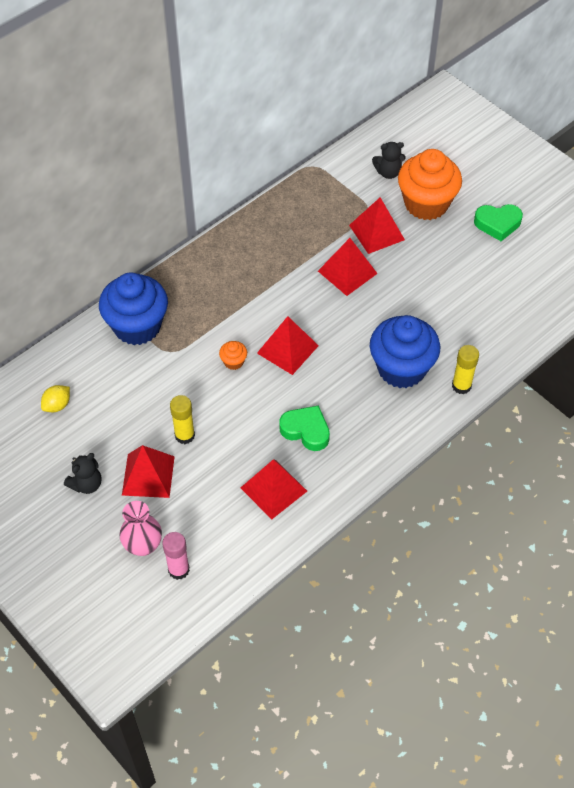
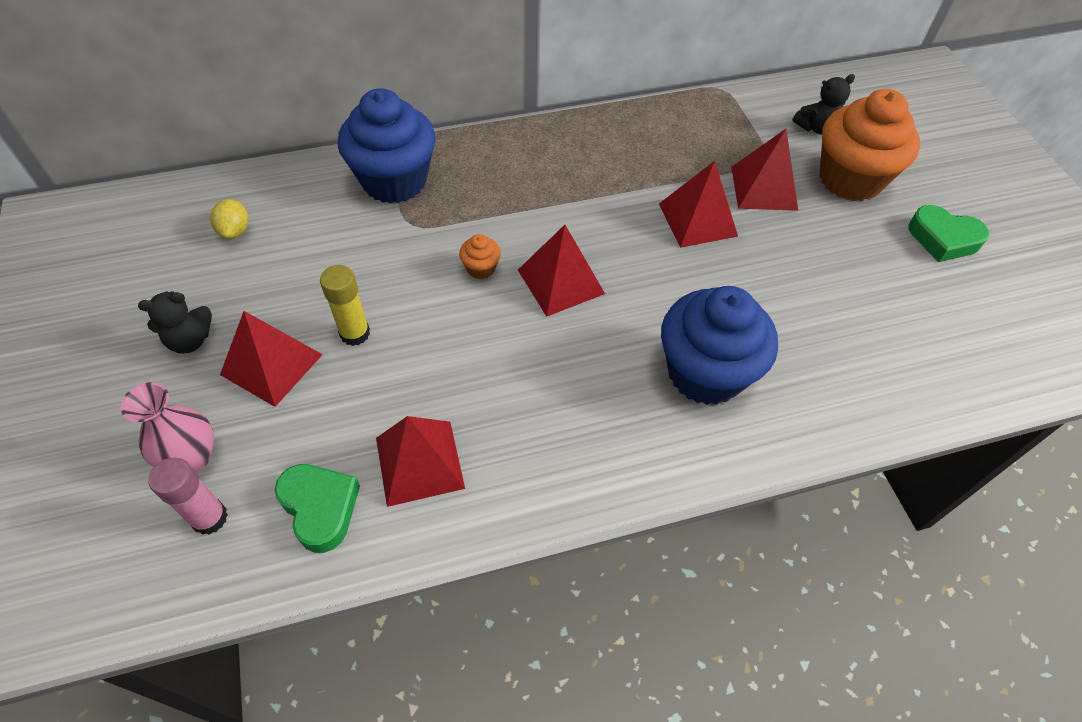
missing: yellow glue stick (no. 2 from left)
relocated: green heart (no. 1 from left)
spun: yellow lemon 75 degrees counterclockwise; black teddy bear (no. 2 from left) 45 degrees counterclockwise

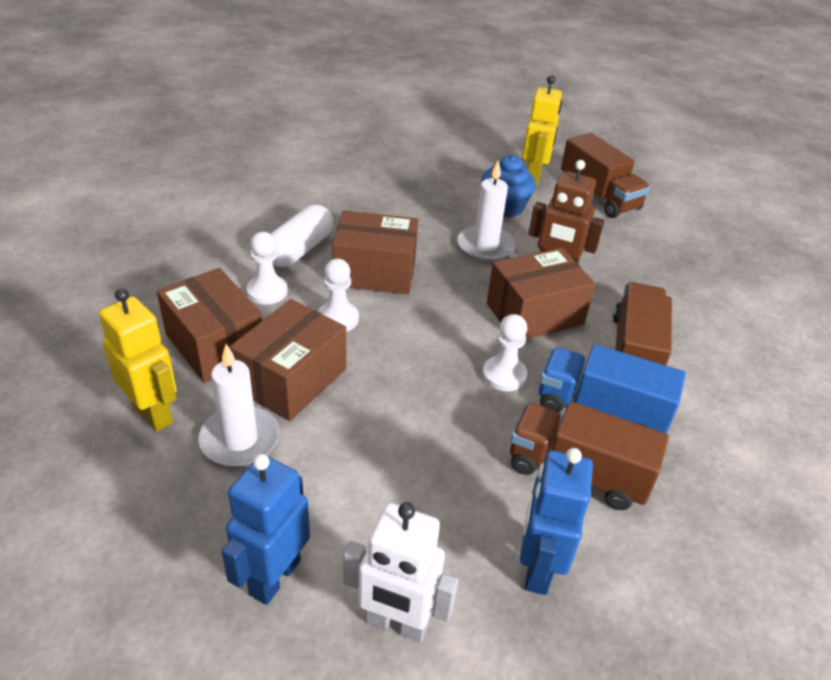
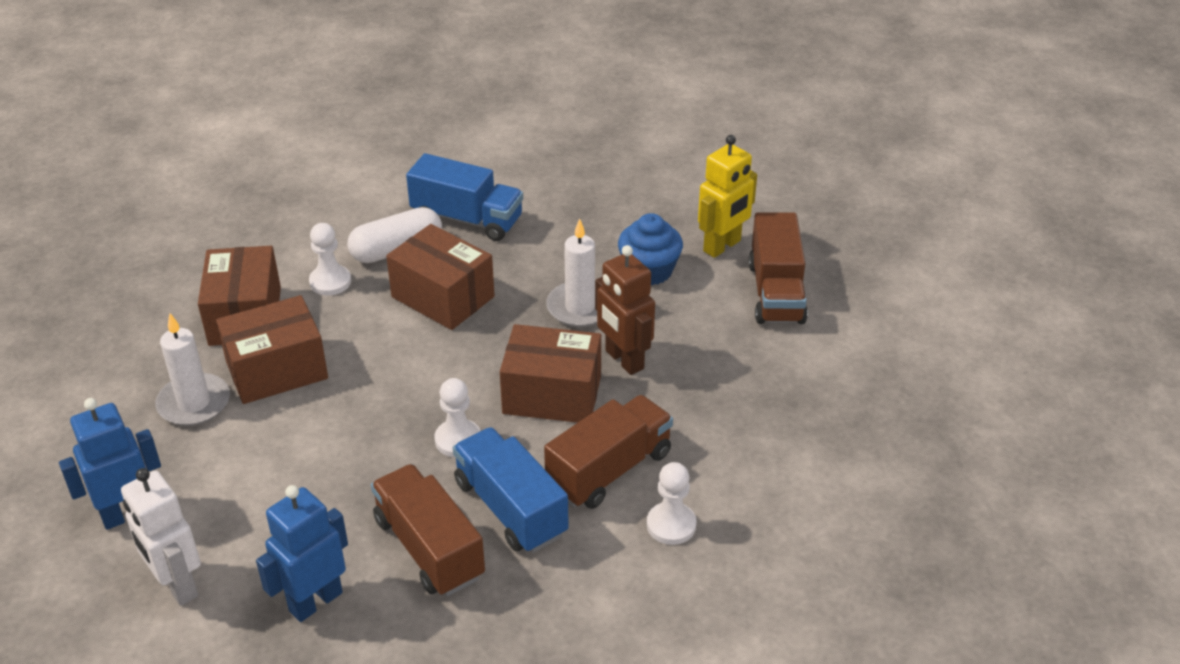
missing: yellow robot (no. 1 from left)
appeared: blue truck (no. 1 from left)
relocated: white pawn (no. 2 from left in the first image) to white pawn (no. 3 from left)

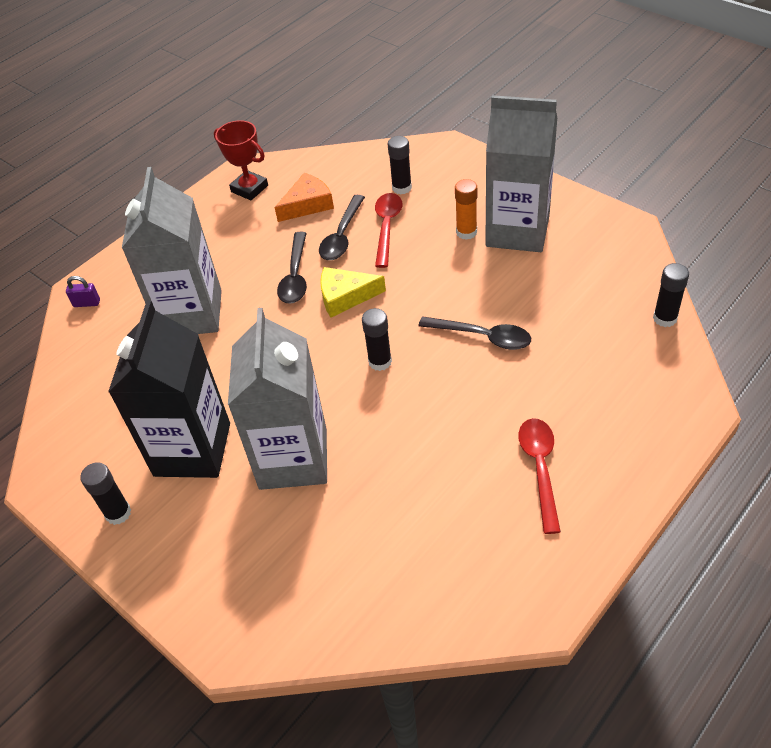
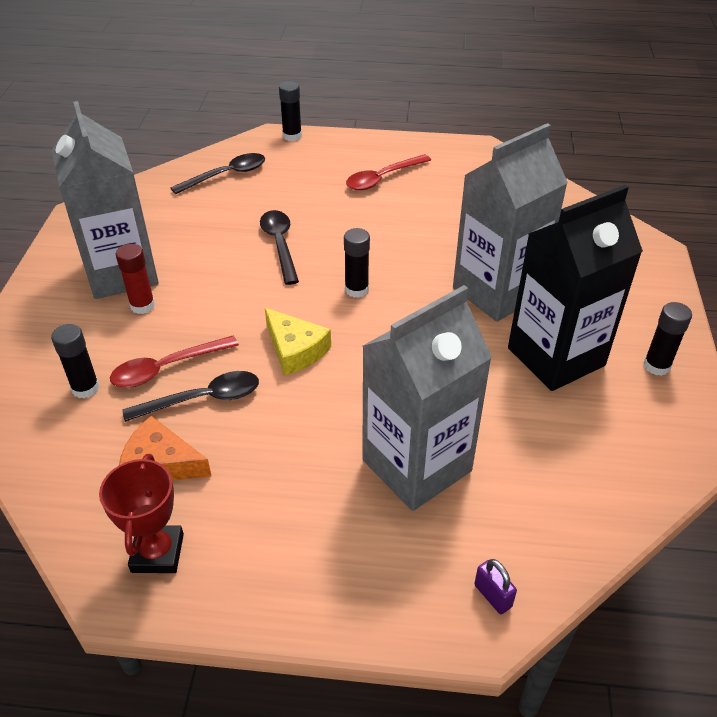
relocated: black spoon (no. 1 from left in the first image) to black spoon (no. 2 from left); black glue stick (no. 4 from left in the first image) to black glue stick (no. 2 from left)
colour: orange glue stick to red glue stick

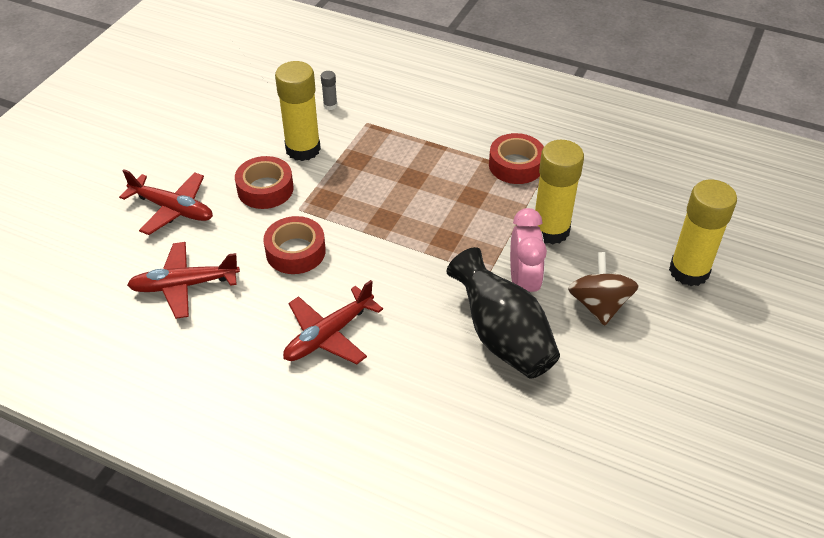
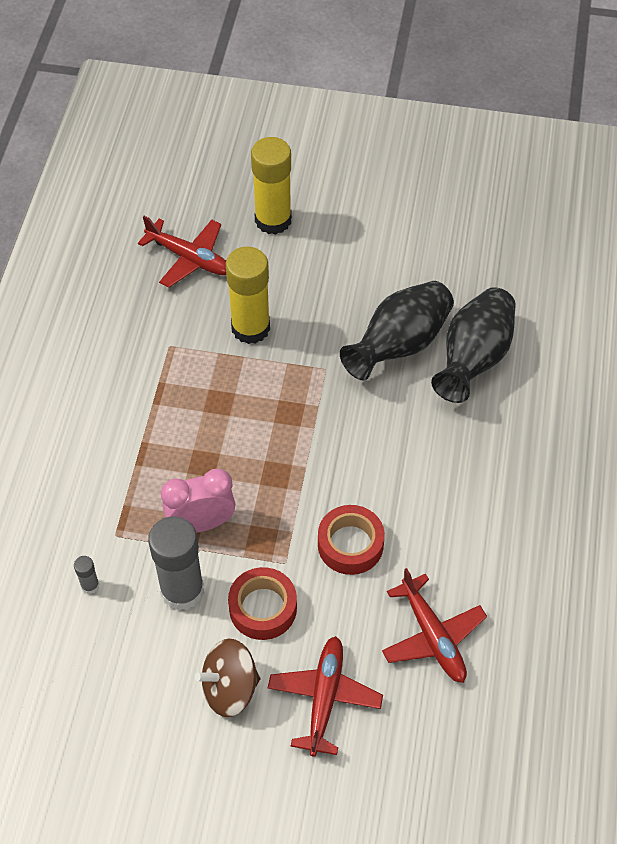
missing: red tape (no. 3 from left)
appeared: black vase (no. 2 from left)
relocated: red plane (no. 3 from left in the first image) to red plane (no. 1 from left); pink clock; brown spinning top
colour: yellow glue stick (no. 1 from left) to grey glue stick (no. 2 from left)

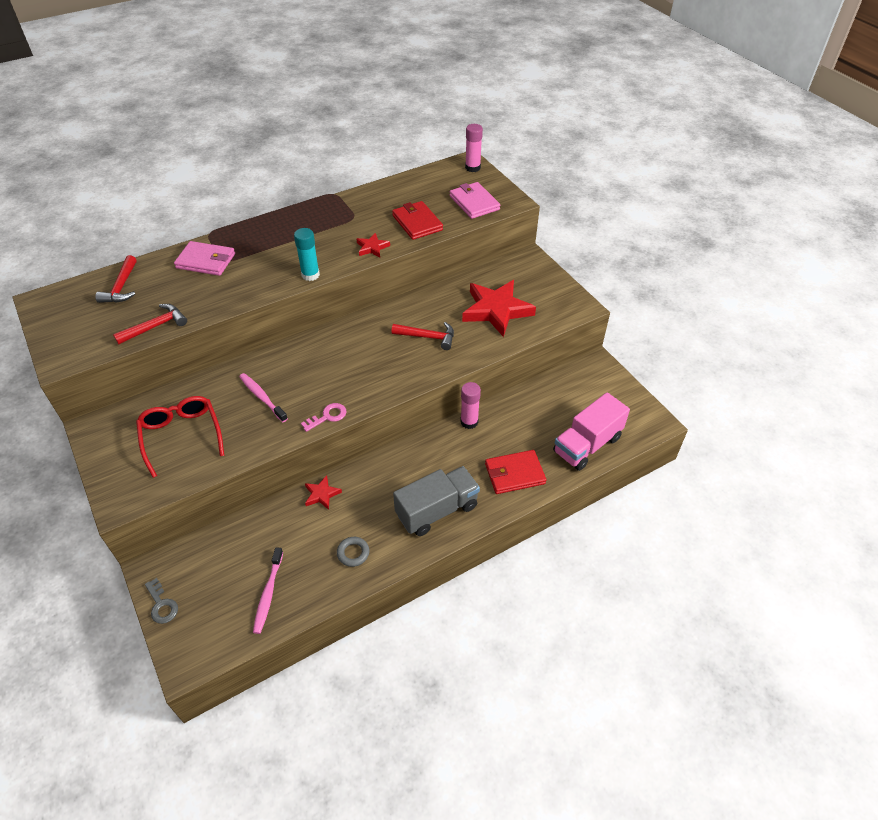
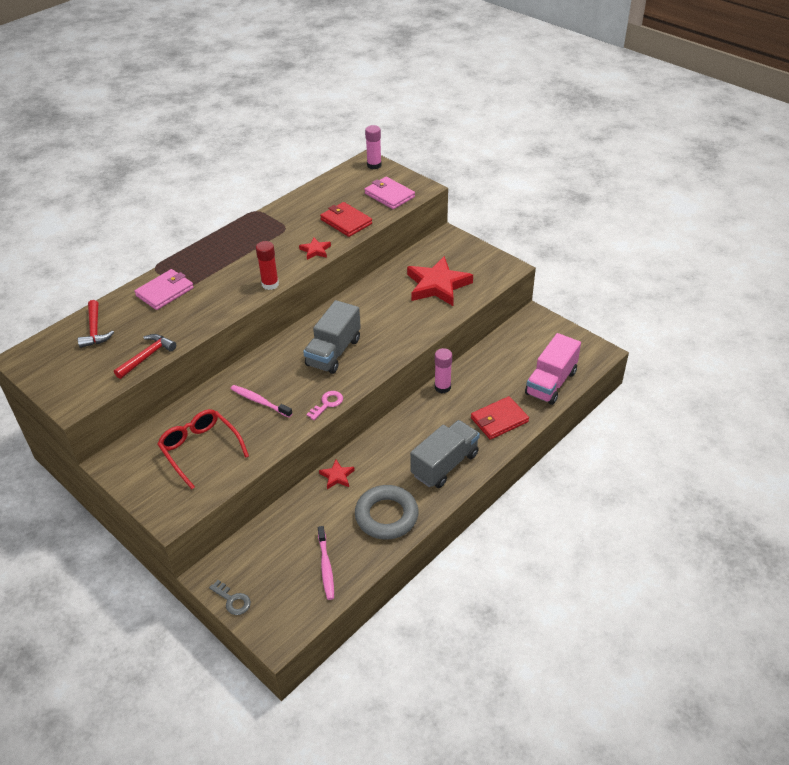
missing: red hammer (no. 3 from left)
appeared: grey truck (no. 1 from left)
colour: turquoise glue stick to red glue stick
spun: pink wallet (no. 1 from left) 45 degrees counterclockwise
size: grey ring x2.12

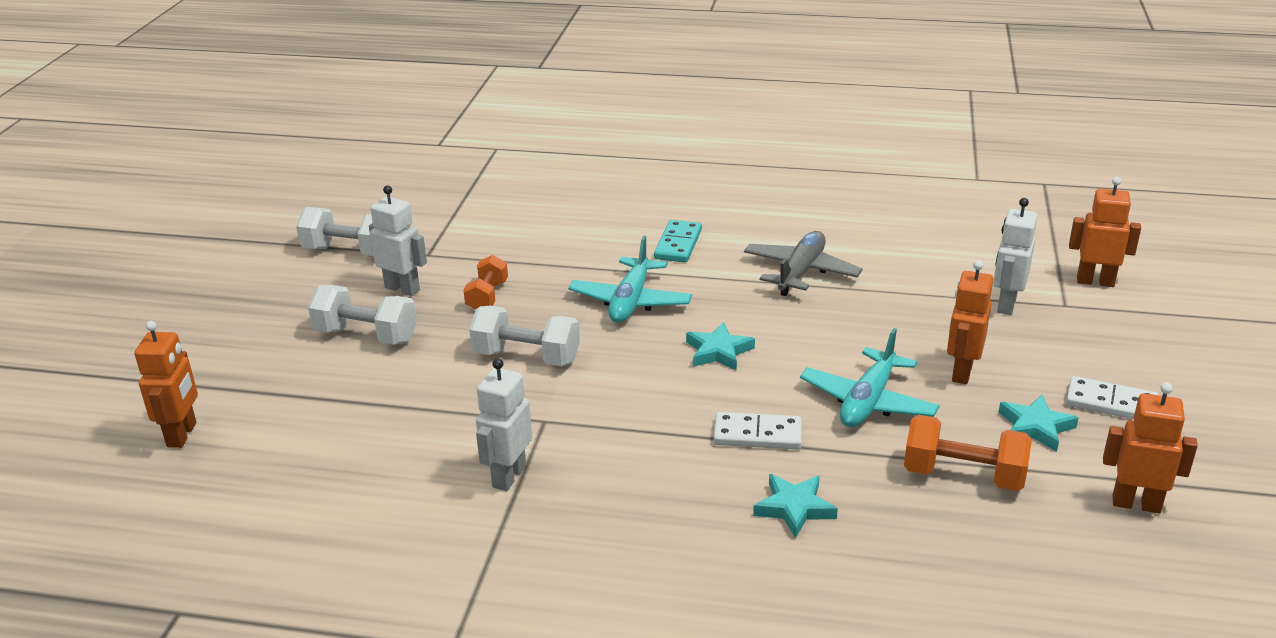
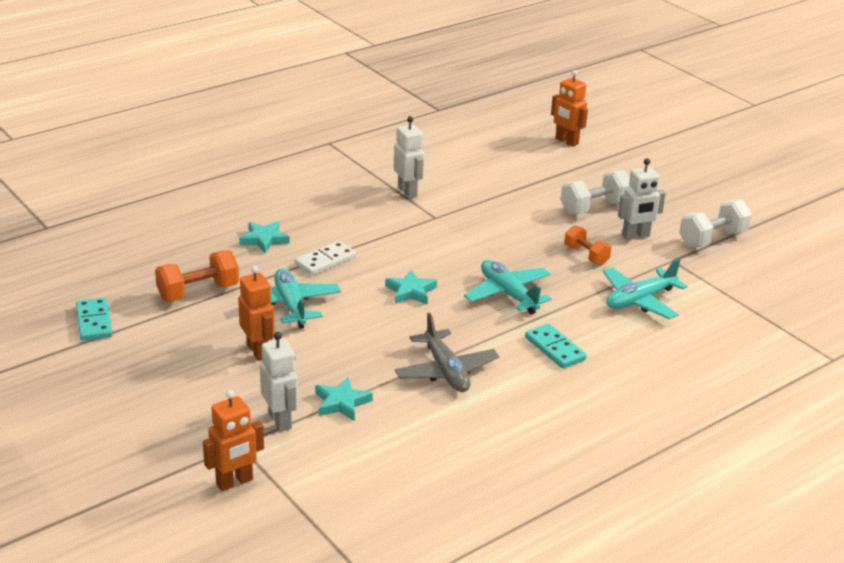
missing: white dumbbell (no. 3 from left); white domino (no. 2 from left)
appeared: turquoise plane (no. 3 from left)
relocated: turquoise star (no. 3 from left in the first image) to turquoise star (no. 2 from left)
exchanged: orange robot (no. 4 from left) to turquoise domino (no. 1 from left)

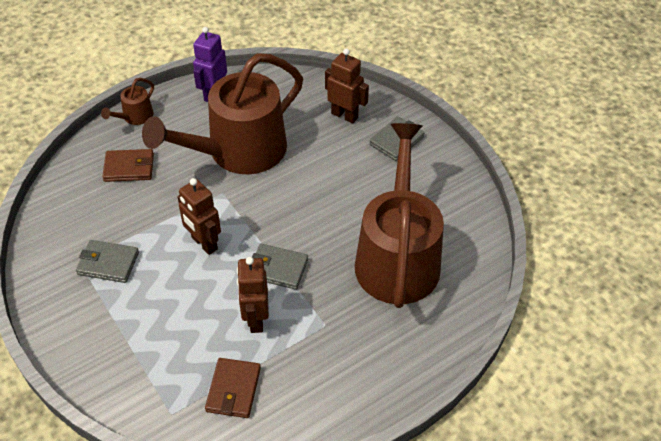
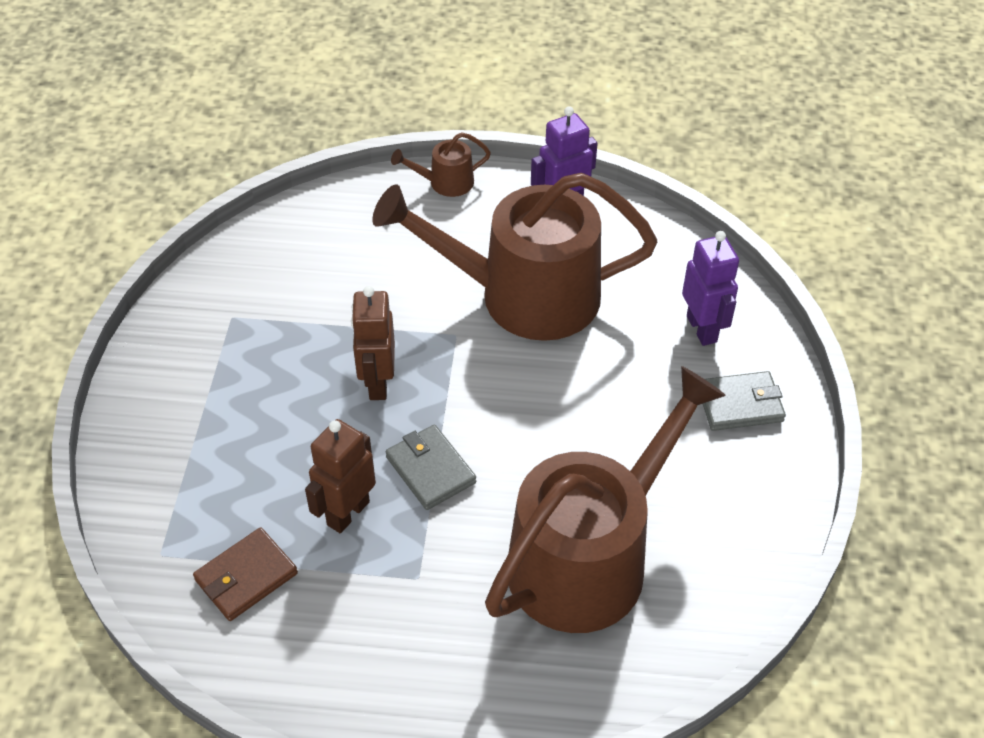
missing: grey wallet (no. 1 from left); brown wallet (no. 1 from left)
colour: brown robot (no. 3 from left) to purple robot (no. 2 from left)

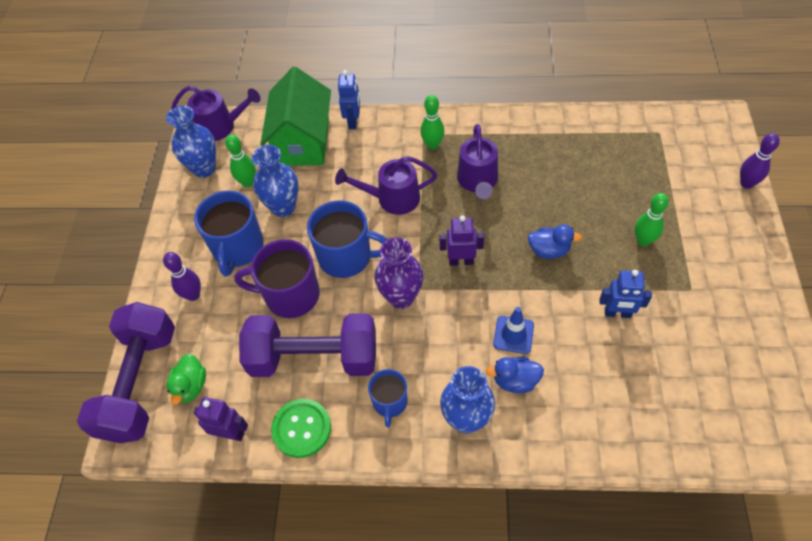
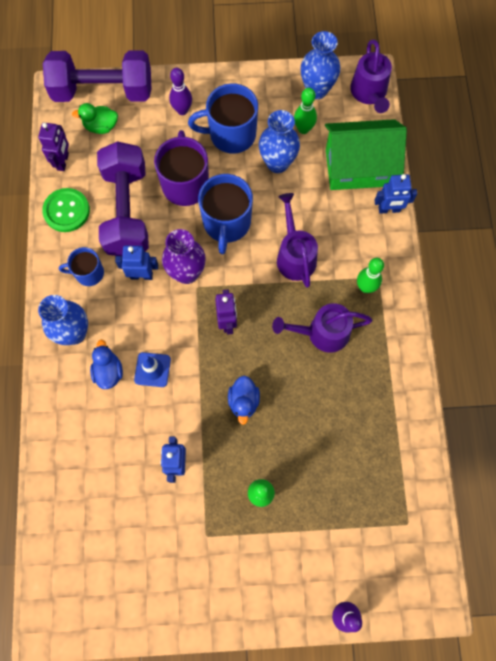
appeared: blue robot (no. 1 from left)

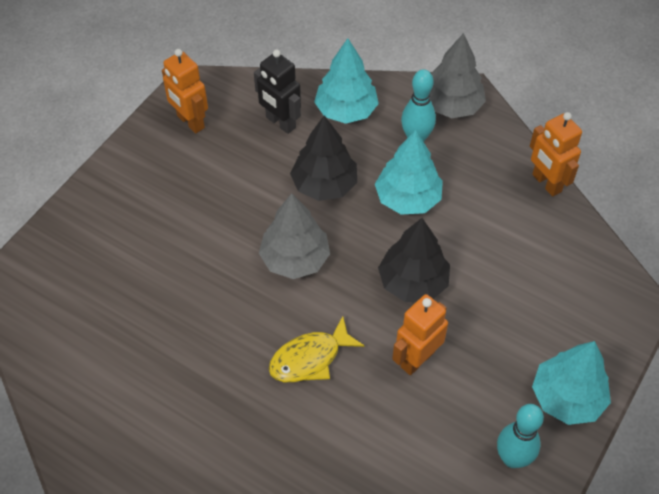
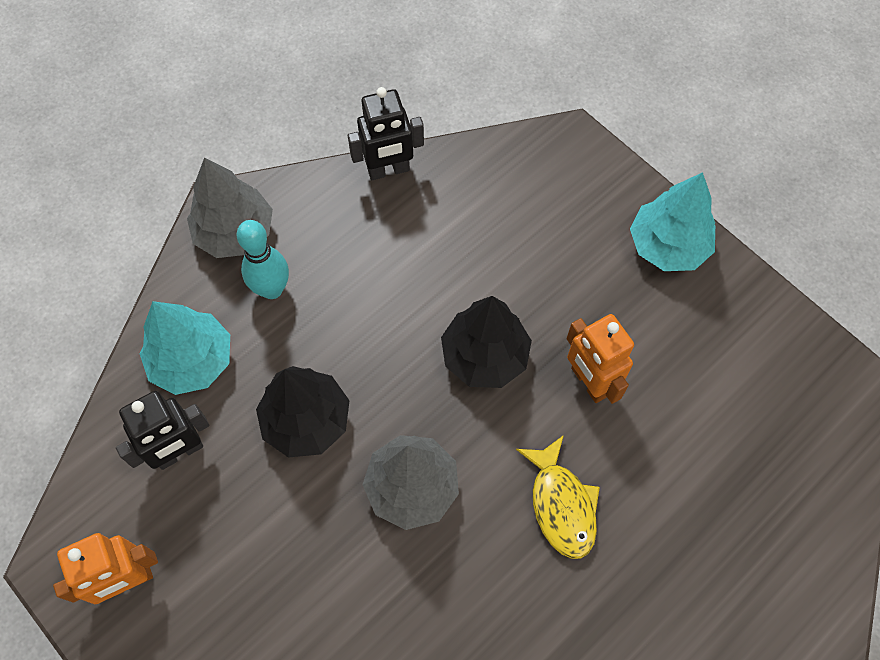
missing: turquoise tree (no. 2 from left); turquoise bowling pin (no. 2 from left)
colour: orange robot (no. 3 from left) to black robot (no. 2 from left)

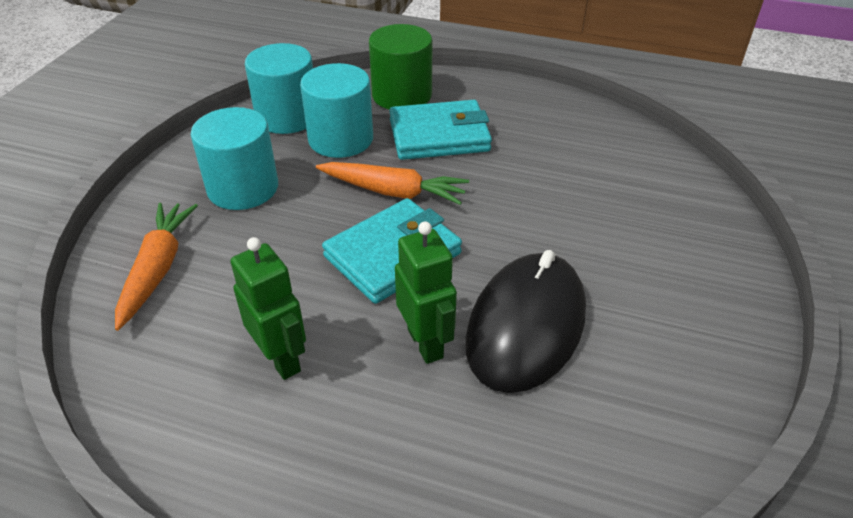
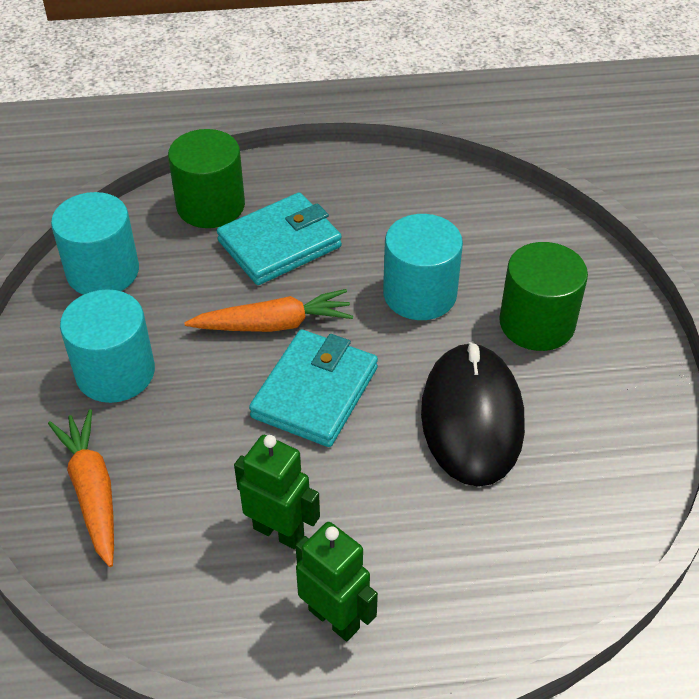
appeared: green cylinder (no. 2 from left)
relocated: turquoise cylinder (no. 3 from left); green robot (no. 2 from left)

